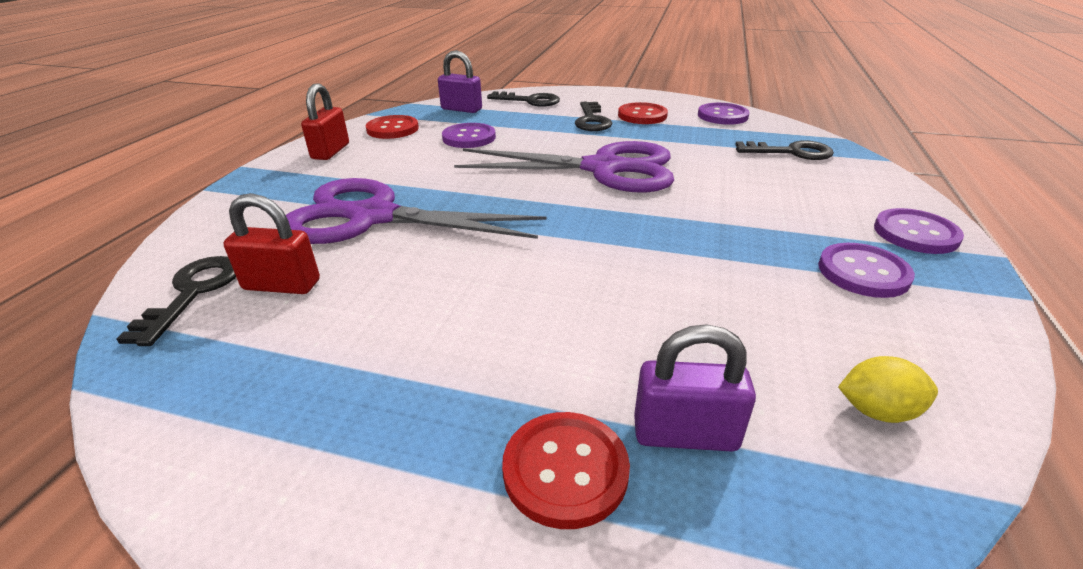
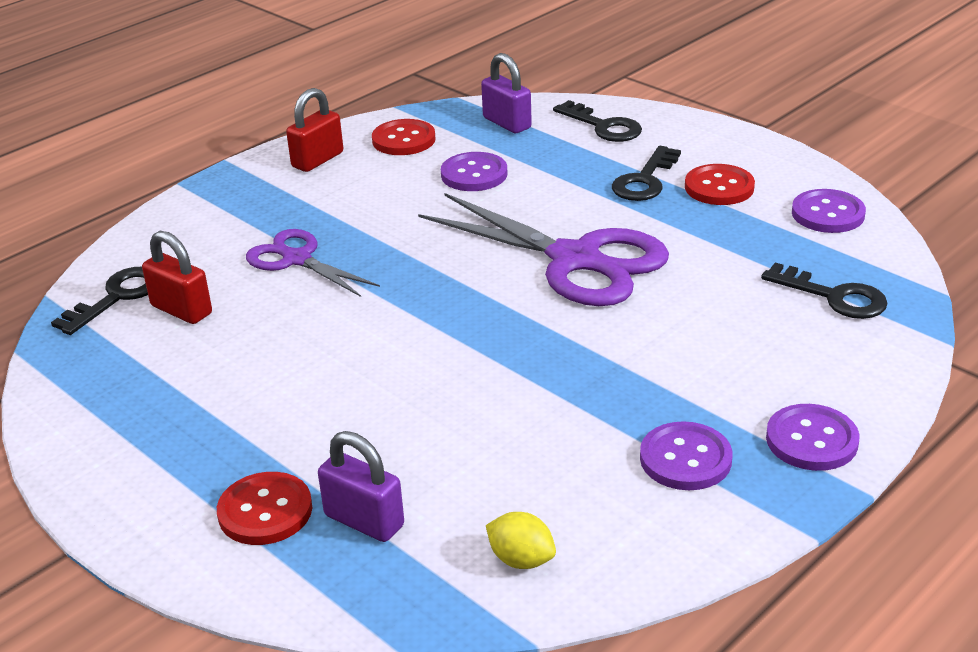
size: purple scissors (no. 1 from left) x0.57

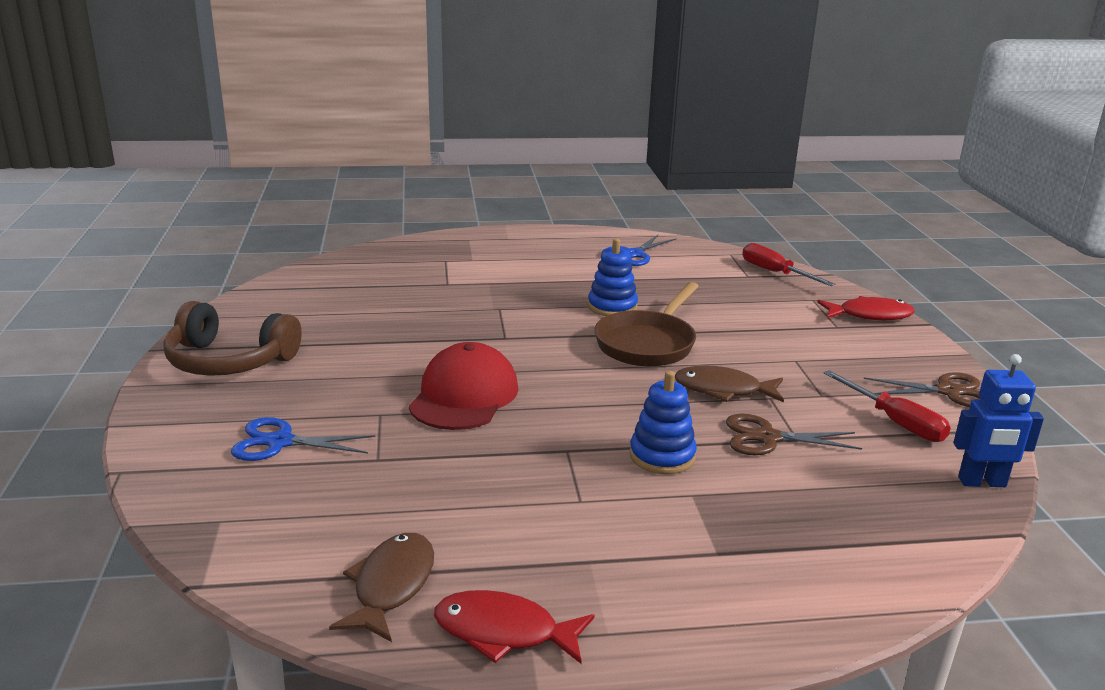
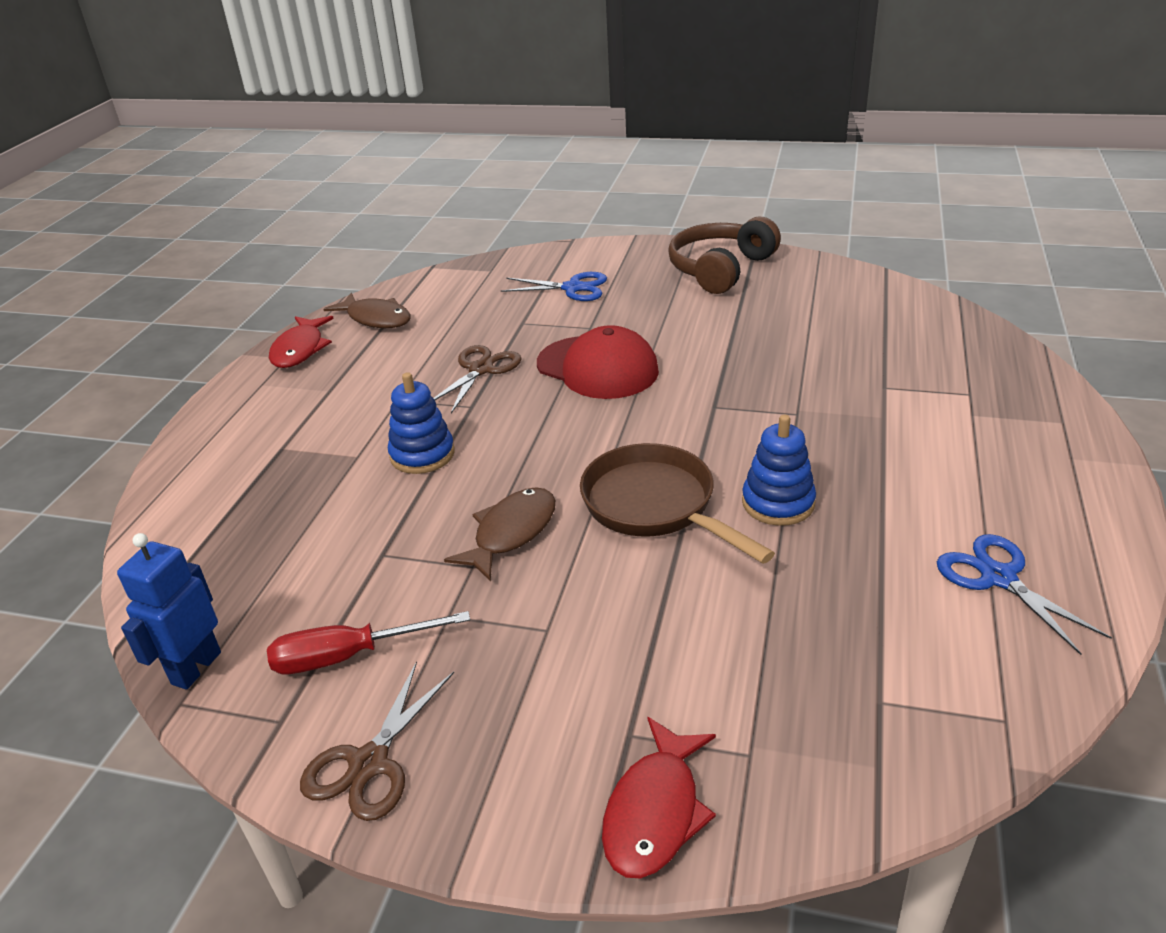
missing: red screwdriver (no. 1 from left)
relocated: brown scissors (no. 1 from left in the first image) to brown scissors (no. 2 from left)
spun: blue scissors (no. 1 from left) 75 degrees clockwise; red fish (no. 1 from left) 150 degrees clockwise

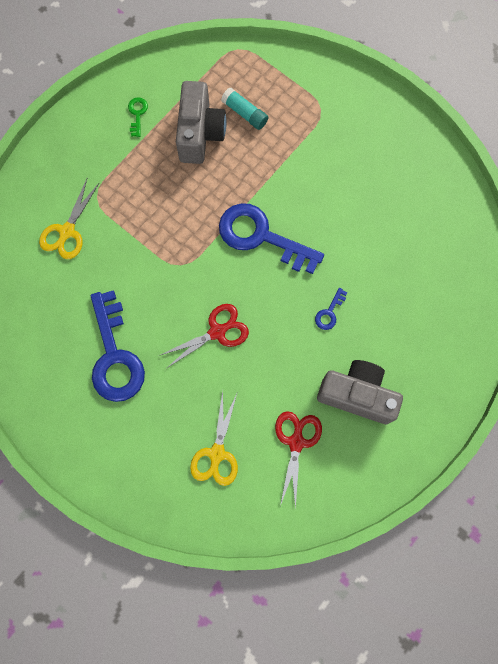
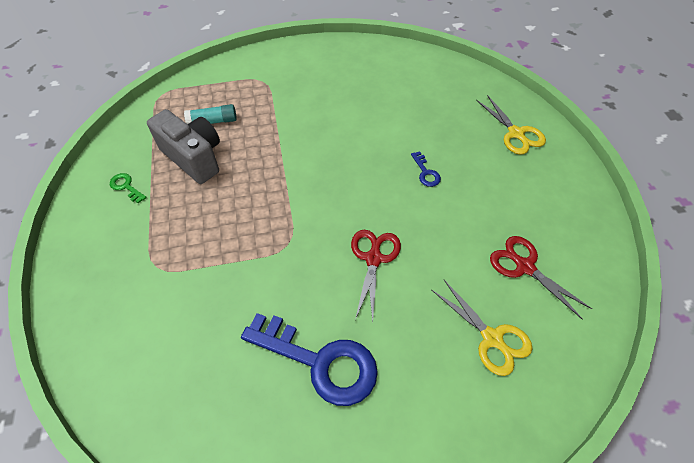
missing: blue key (no. 2 from left); grey camera (no. 2 from left)
relocated: yellow scissors (no. 1 from left in the first image) to yellow scissors (no. 2 from left)

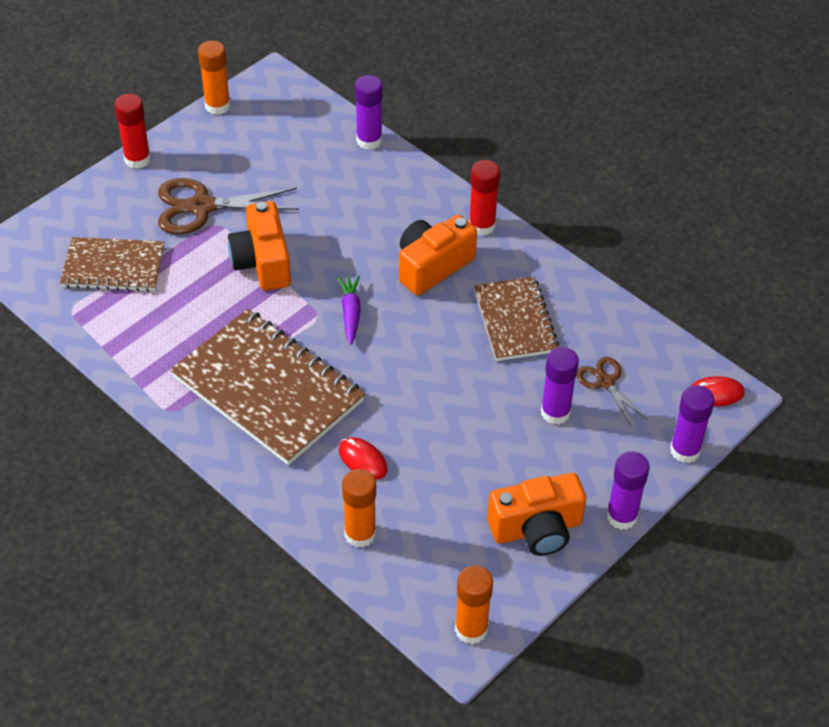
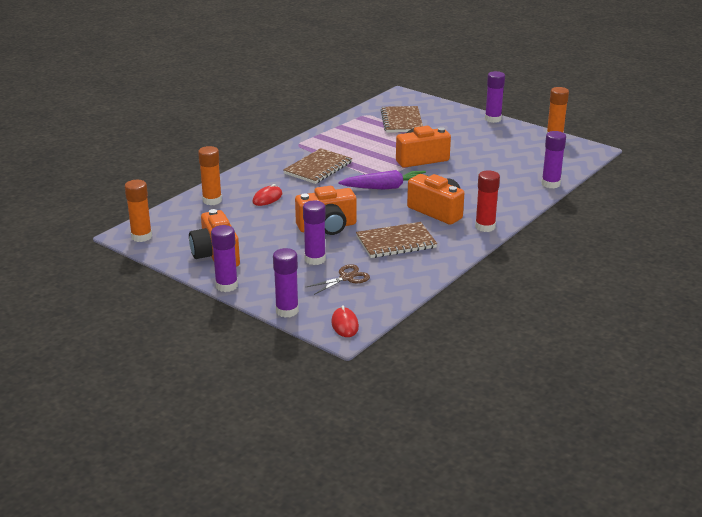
missing: brown scissors (no. 1 from left)
appeared: orange camera (no. 2 from left)
colour: red glue stick (no. 1 from left) to purple glue stick (no. 4 from left)
size: brown notebook (no. 2 from left in the first image) x0.61; purple carrot x1.53

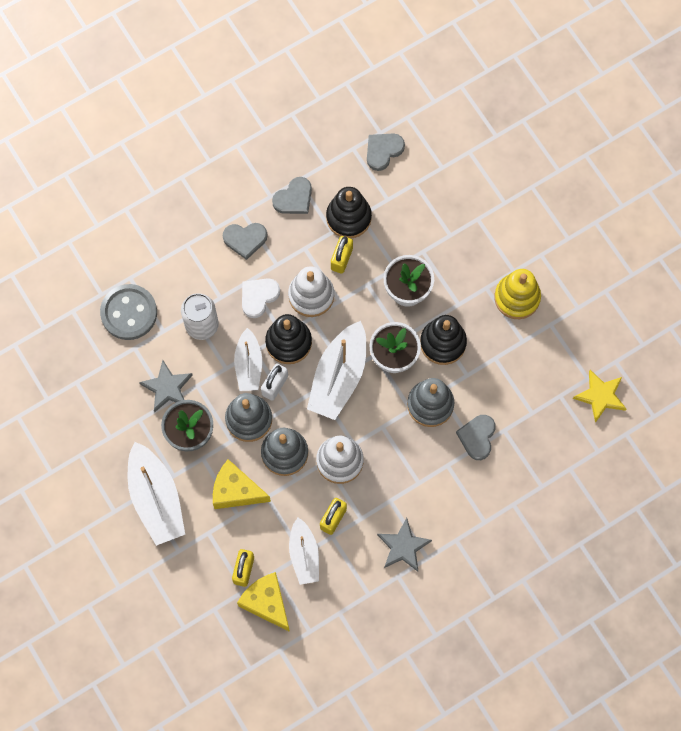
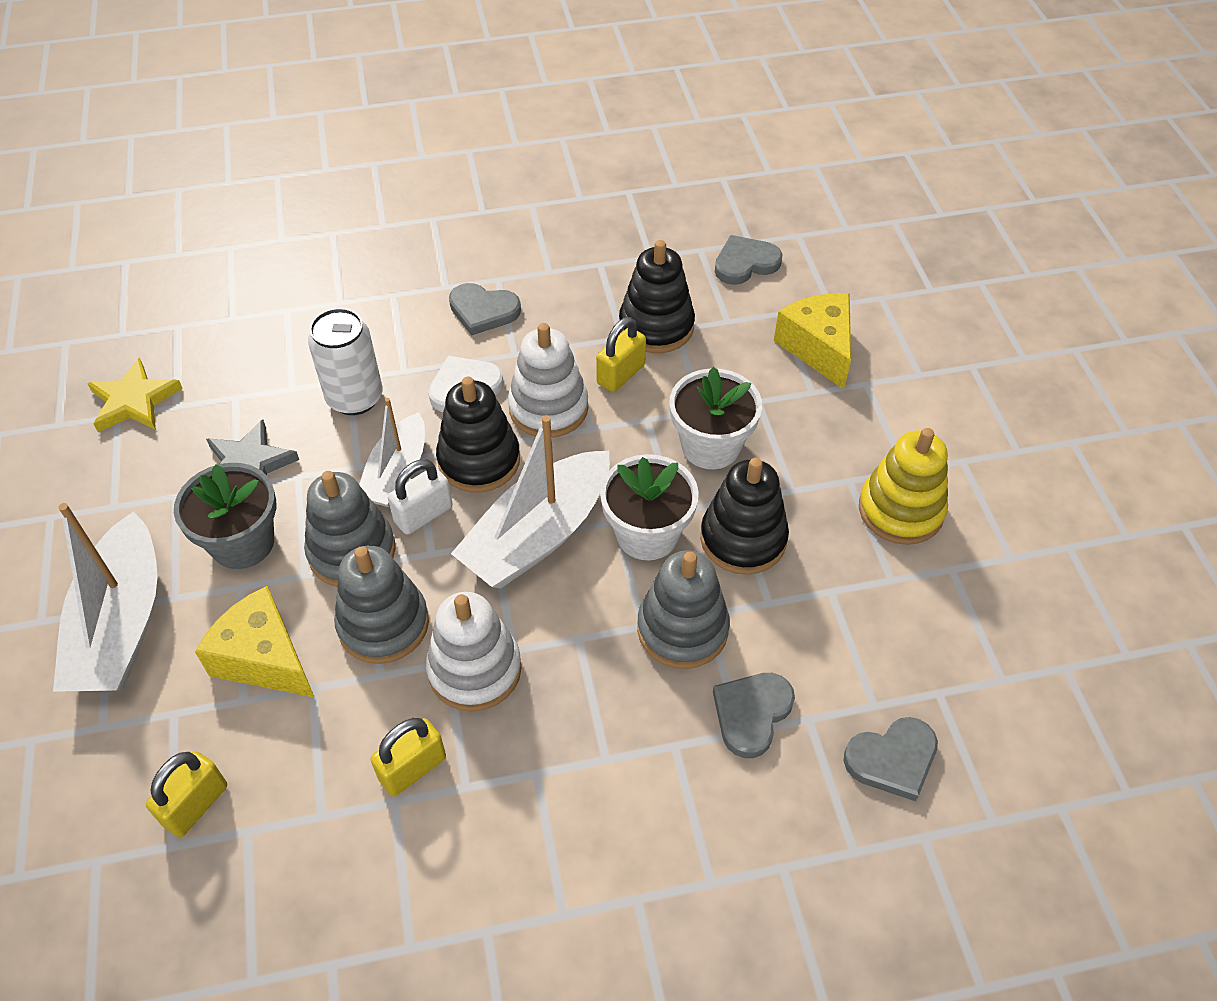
missing: grey button; white boat (no. 3 from left); grey star (no. 2 from left)
relocated: yellow cheese (no. 2 from left); grey heart (no. 2 from left in the first image) to grey heart (no. 4 from left); yellow star

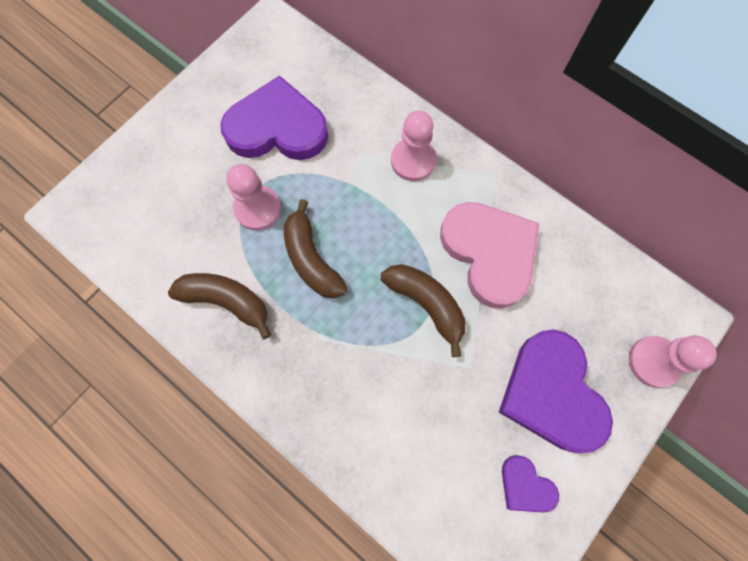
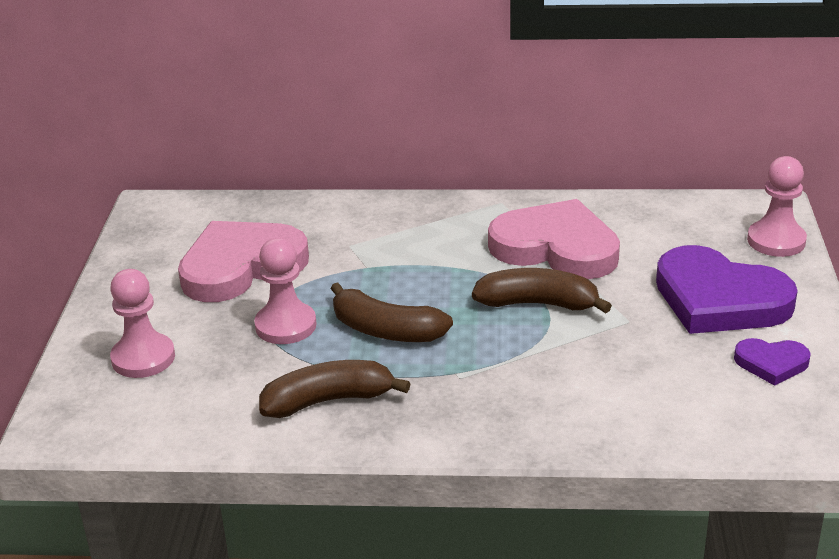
relocated: pink pawn (no. 2 from left in the first image) to pink pawn (no. 1 from left)
colour: purple heart (no. 1 from left) to pink heart (no. 1 from left)

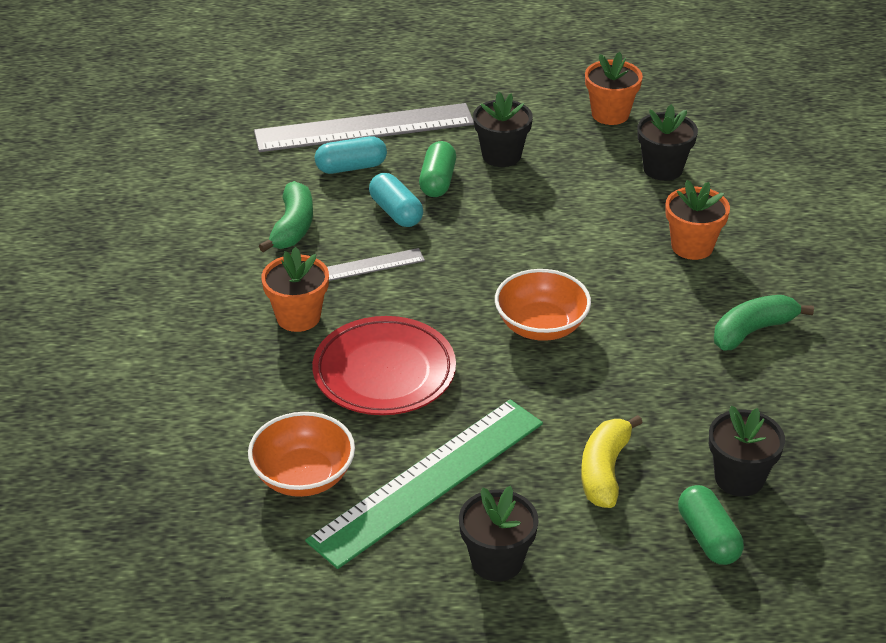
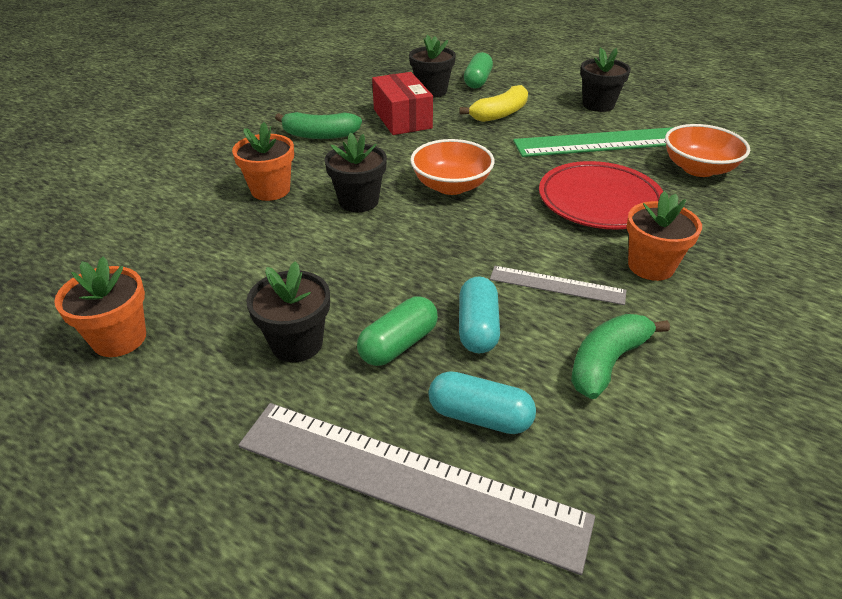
appeared: red box
relocated: black flower pot (no. 3 from left in the first image) to black flower pot (no. 2 from left)

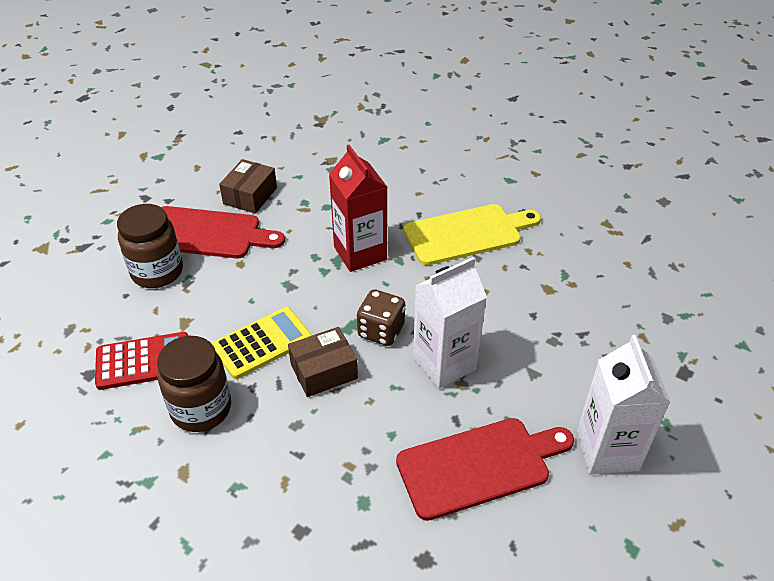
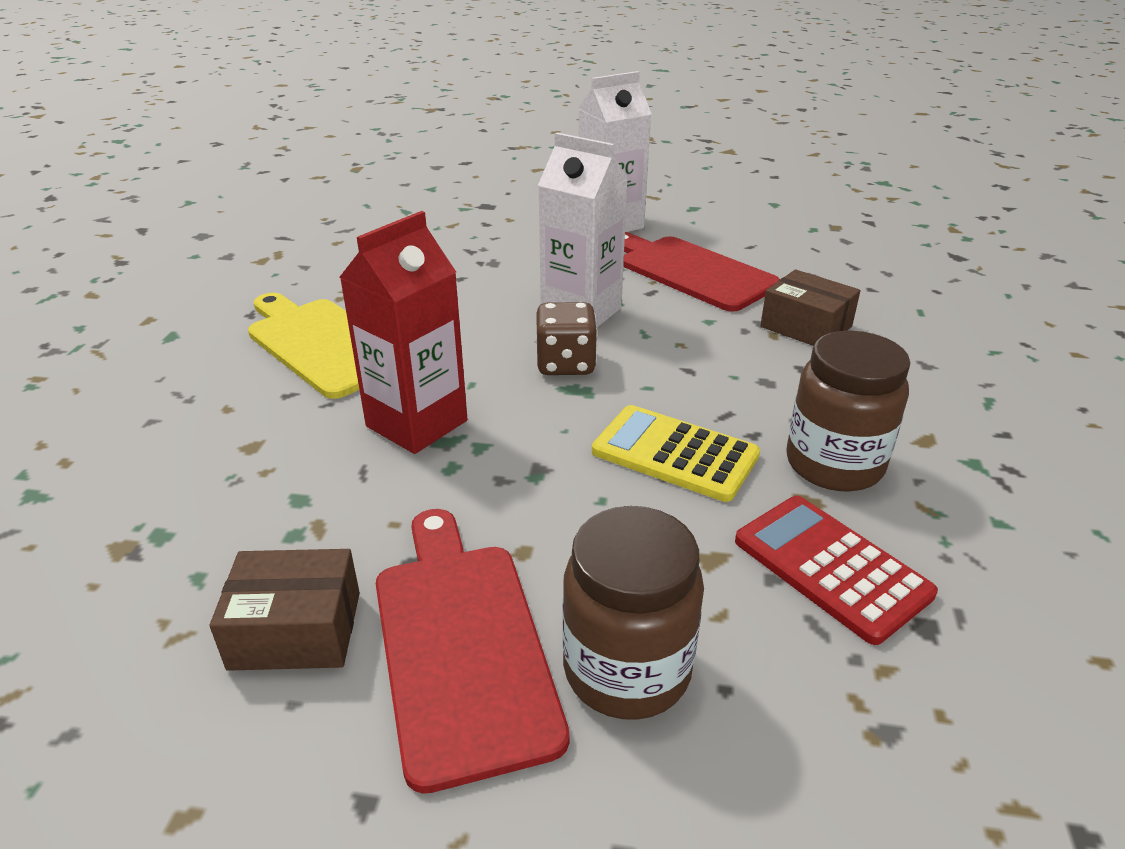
relocated: brown box (no. 2 from left)

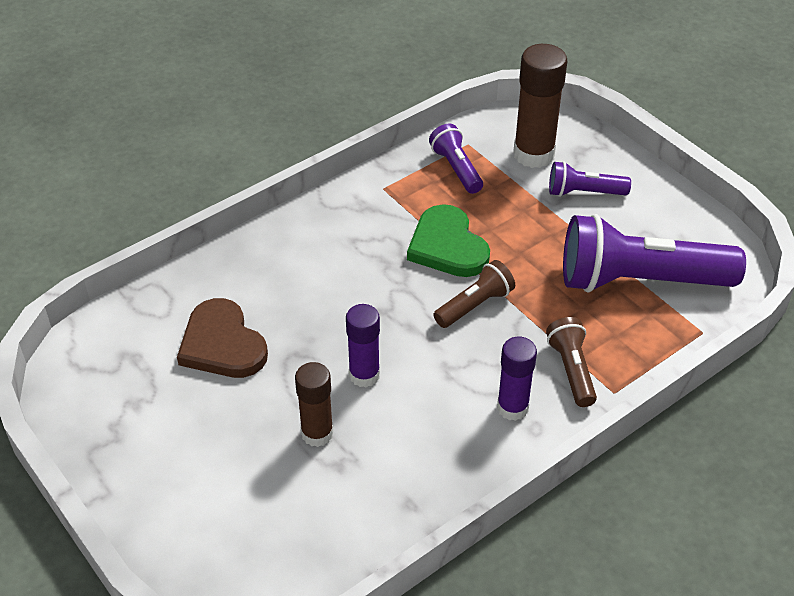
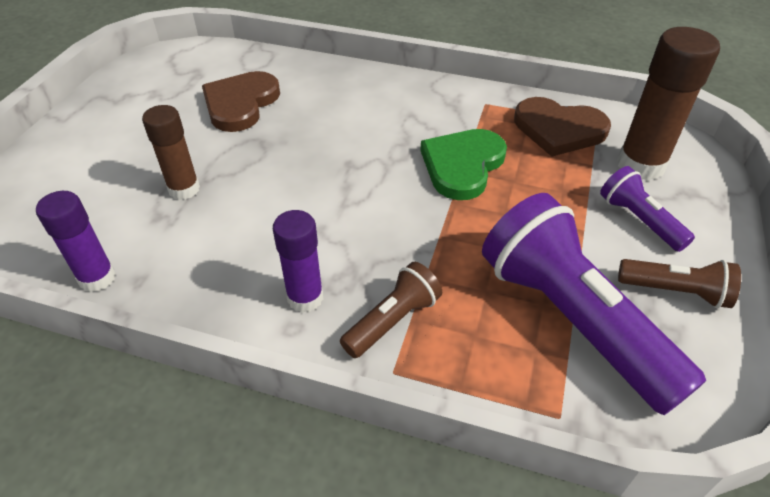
relocated: purple glue stick (no. 1 from left); brown flashlight (no. 1 from left in the first image) to brown flashlight (no. 2 from left)
exchanged: purple flashlight (no. 1 from left) to brown heart (no. 2 from left)

